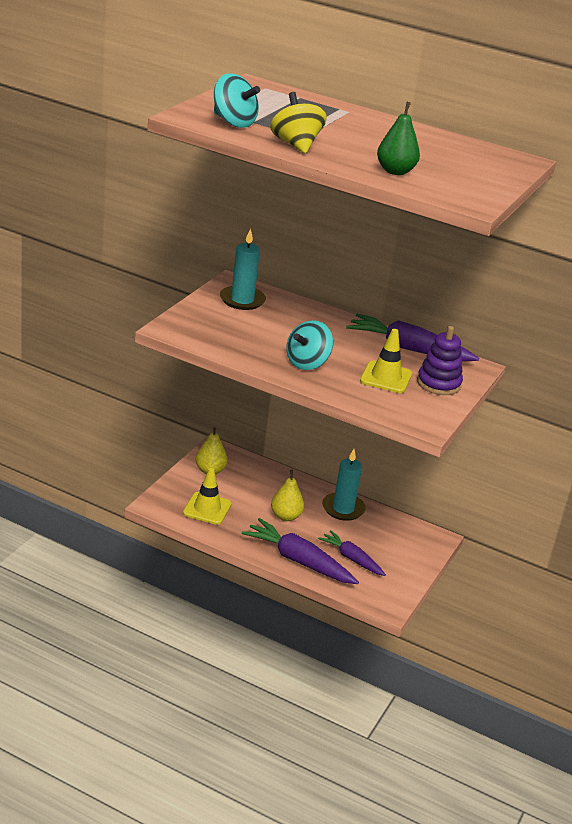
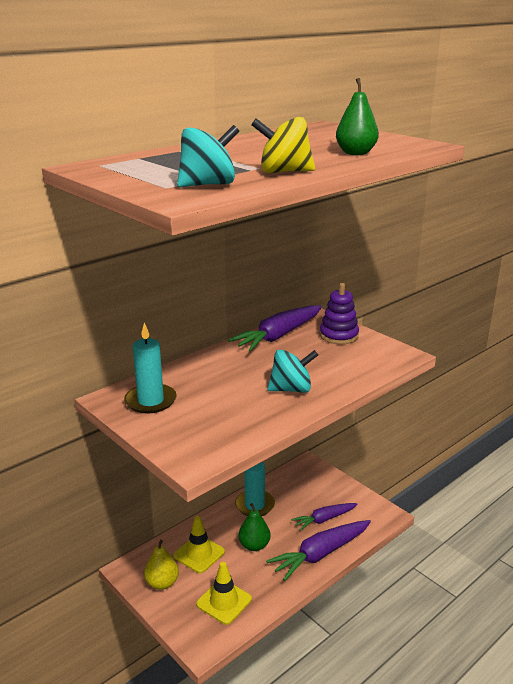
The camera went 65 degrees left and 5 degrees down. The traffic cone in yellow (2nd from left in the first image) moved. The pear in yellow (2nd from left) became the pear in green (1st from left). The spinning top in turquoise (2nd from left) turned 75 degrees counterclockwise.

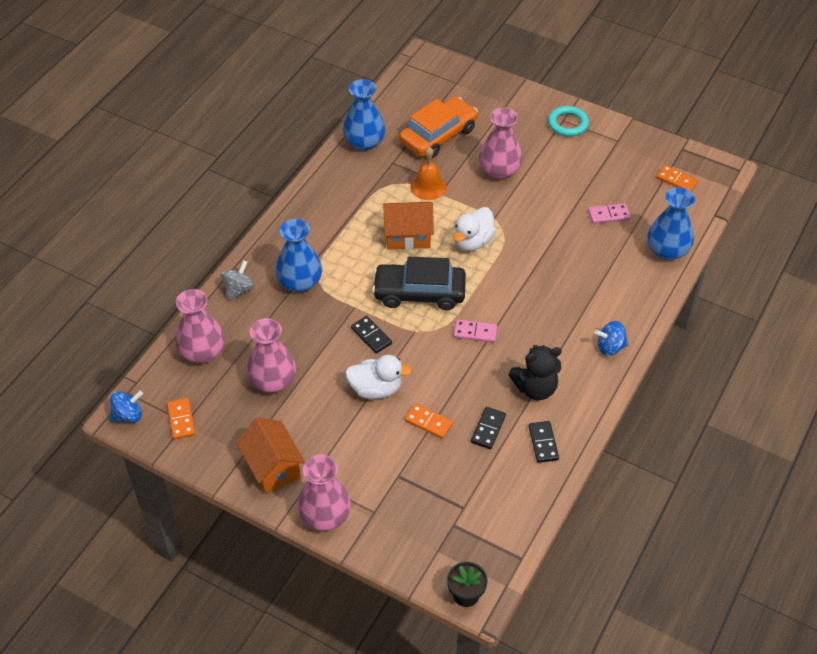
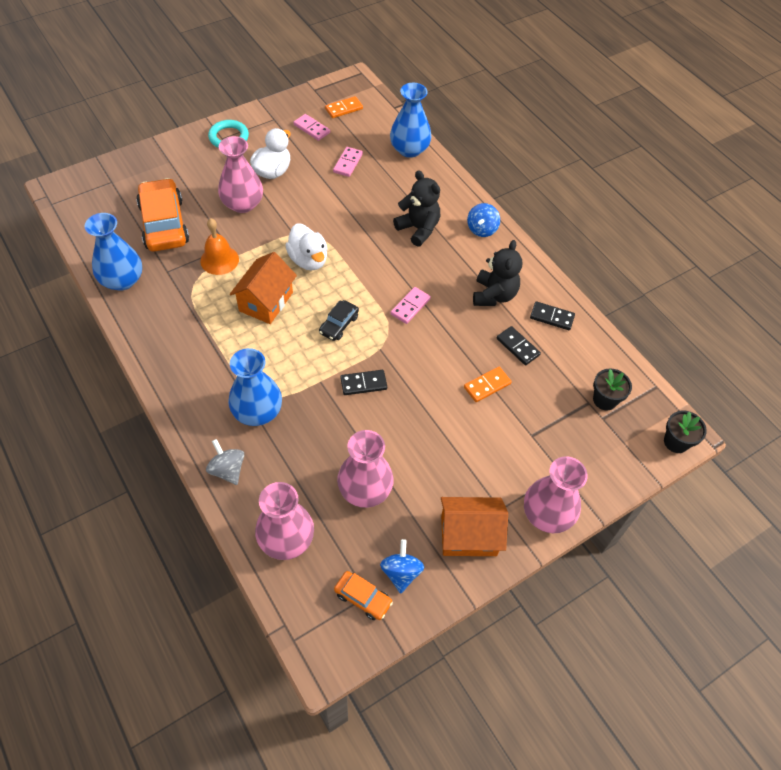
The camera went 65 degrees left and 5 degrees up. The domino in pink (1st from left) appeared. The teddy bear in black (1st from left) appeared. The flower pot in black (1st from left) appeared. The spinning top in blue (1st from left) moved. The duck in white (1st from left) moved. The domino in orange (1st from left) was replaced by the car in orange (2nd from left). The car in black changed to 0.49 times the size.

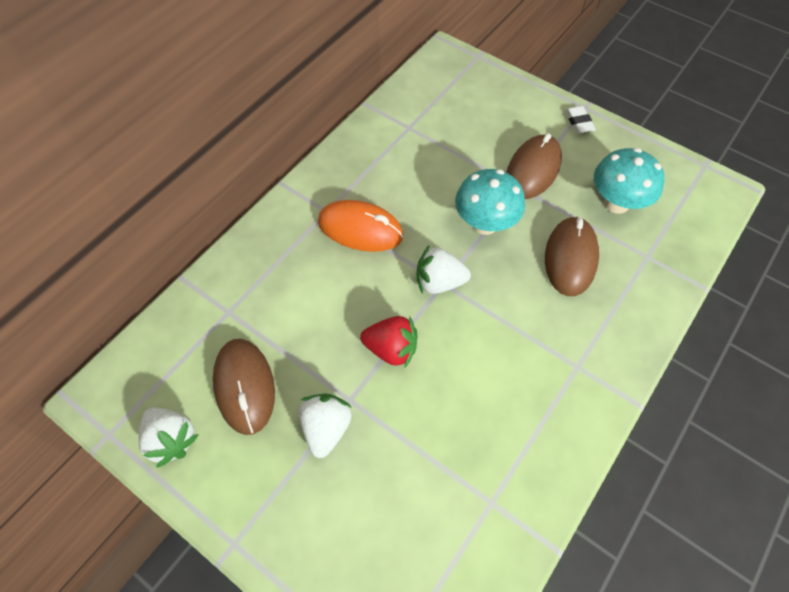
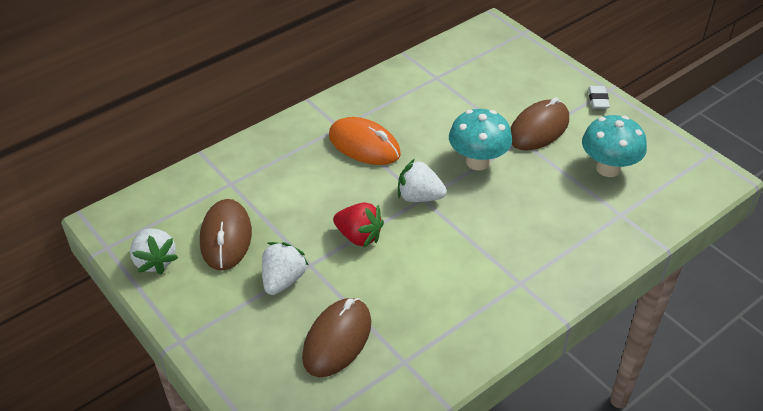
The camera went 15 degrees right and 15 degrees down. The mouse in brown (3rd from left in the first image) moved.

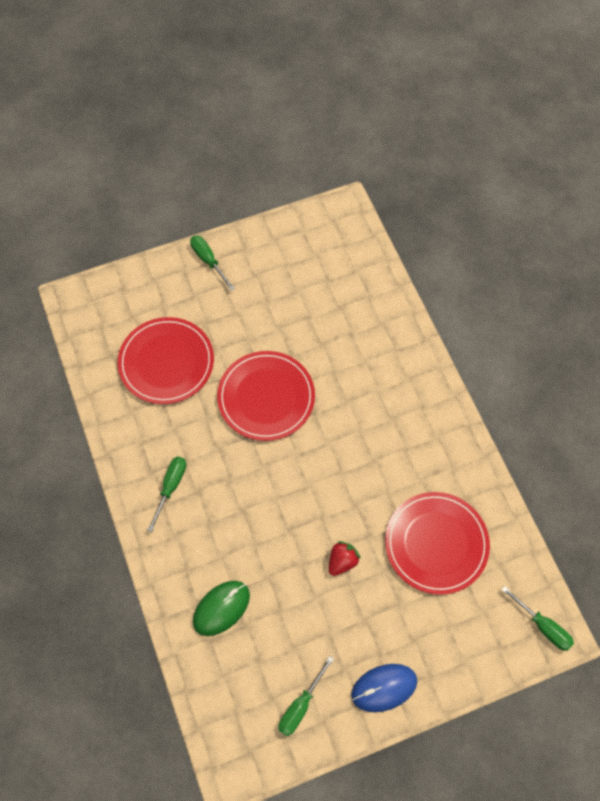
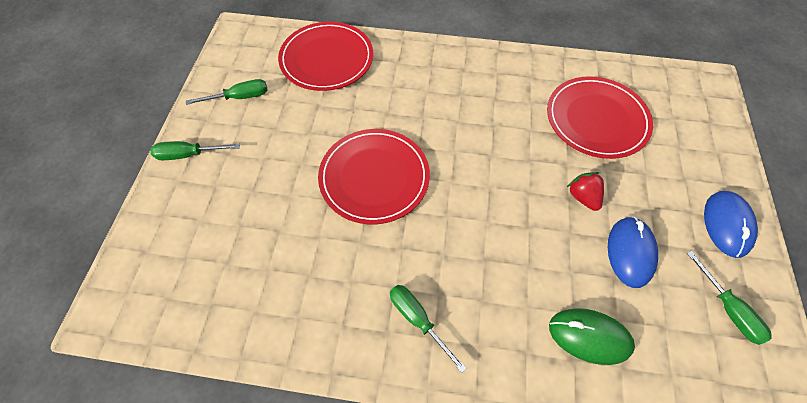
The camera went 60 degrees left and 5 degrees down. The mouse in blue (1st from left) appeared. The plate in red (1st from left) moved. The screwdriver in green (4th from left in the first image) moved. The mouse in green turned 60 degrees counterclockwise.

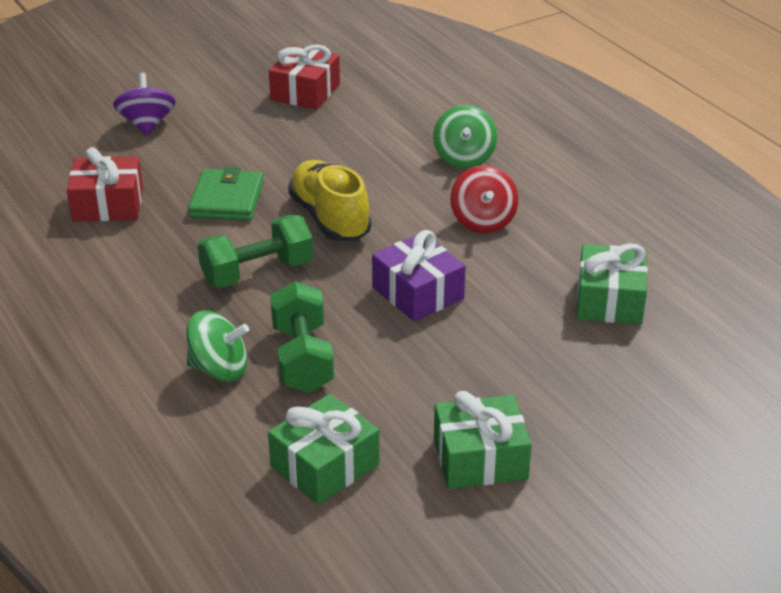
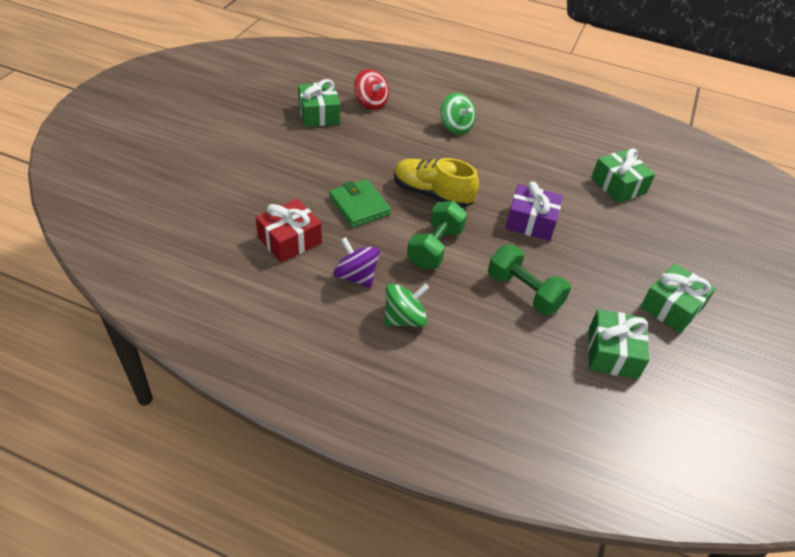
The camera went 40 degrees left and 10 degrees up. The spinning top in purple moved. The spinning top in green (1st from left) moved. The spinning top in red moved. The gift in red (2nd from left) became the gift in green (1st from left).

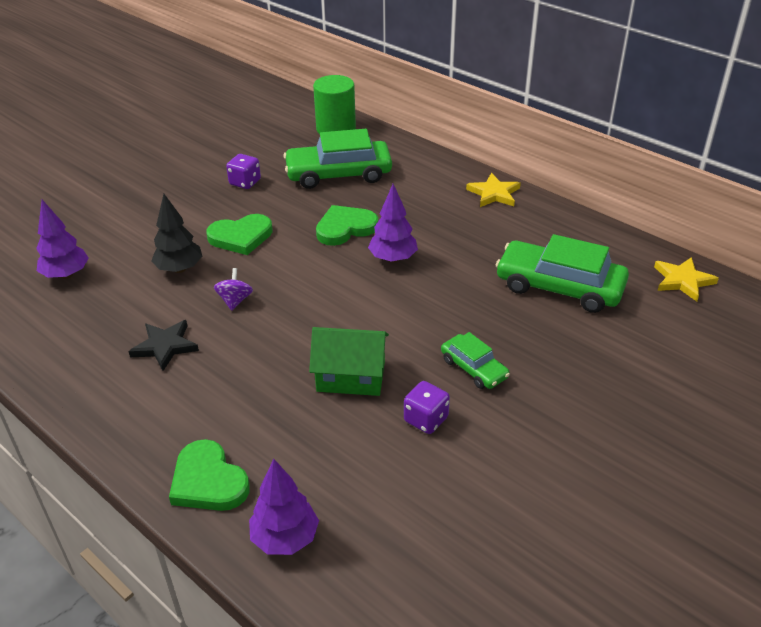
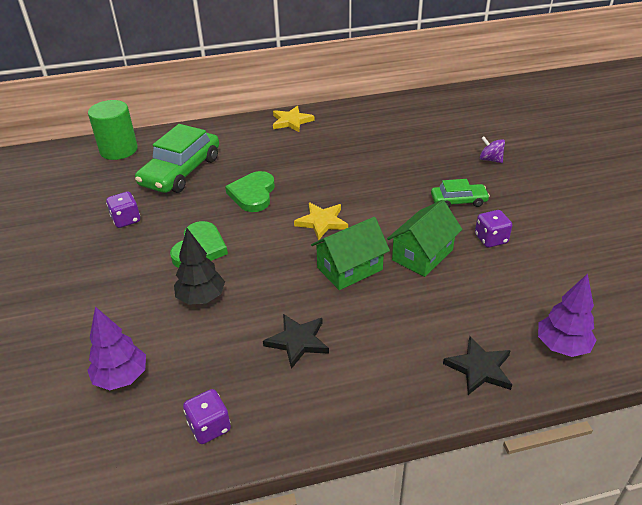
The camera went 55 degrees left and 0 degrees up. The tree in purple (3rd from left) disappeared. The car in green (3rd from left) disappeared. The dice in purple (2nd from left) appeared. The house in green (1st from left) appeared. The spinning top in purple moved. The star in yellow (2nd from left) moved. The heart in green (1st from left) was replaced by the star in black (2nd from left).

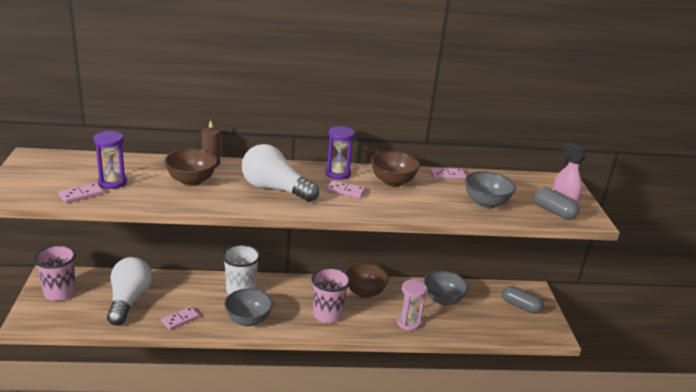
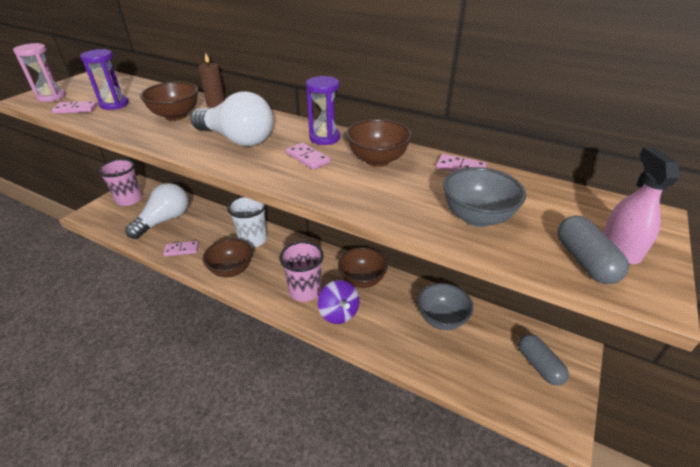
The camera went 35 degrees right and 10 degrees up. The spinning top in purple appeared. The hourglass in pink moved. The bowl in grey (1st from left) became the bowl in brown (2nd from left). The light bulb in white (2nd from left) turned 150 degrees clockwise.

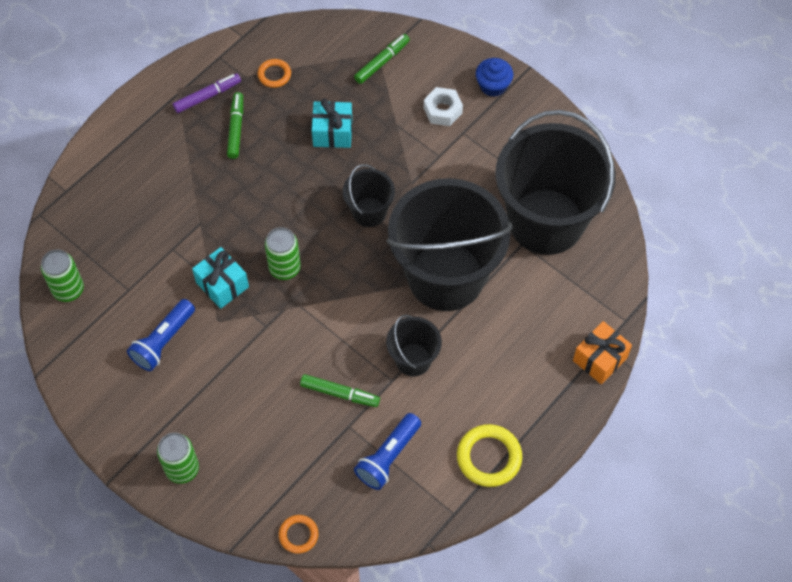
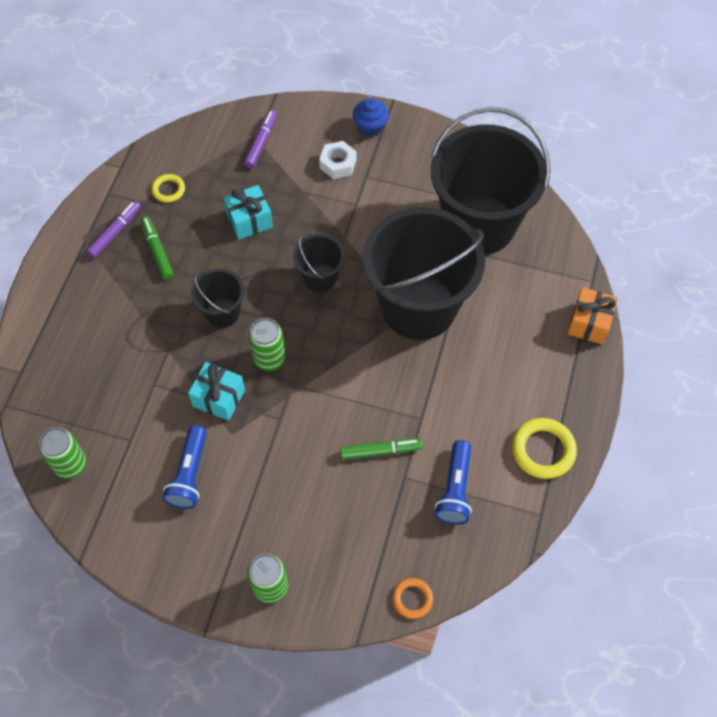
The camera went 25 degrees left and 0 degrees up. The bucket in black (2nd from left in the first image) moved. The ring in orange (1st from left) became the ring in yellow (1st from left). The marker in green (3rd from left) became the marker in purple (2nd from left).

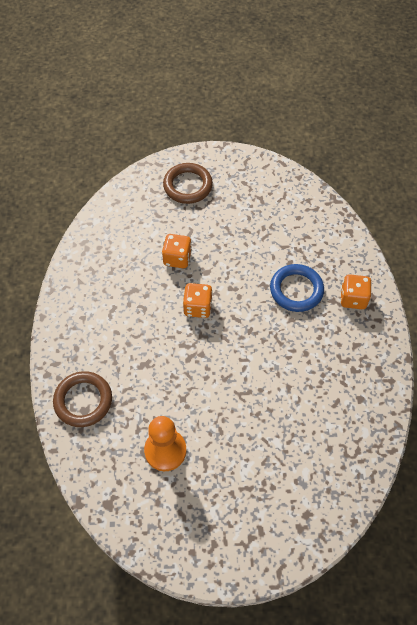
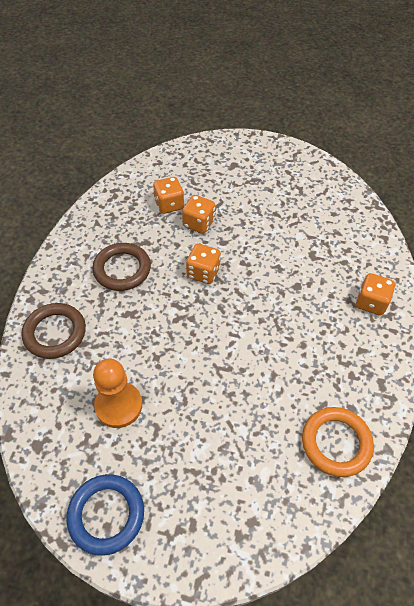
The camera went 15 degrees right and 5 degrees down. The dice in orange (1st from left) appeared. The ring in orange appeared. The ring in brown (2nd from left) moved. The ring in blue moved.

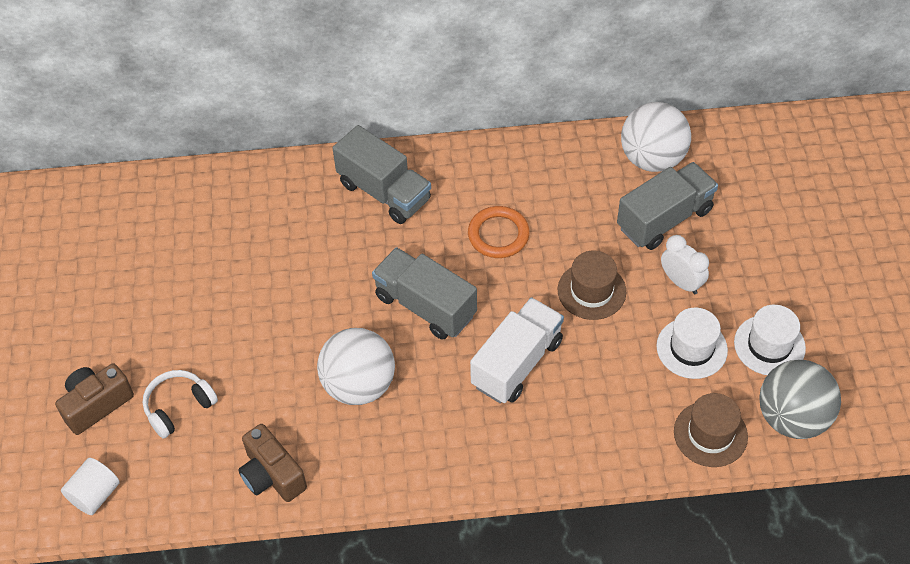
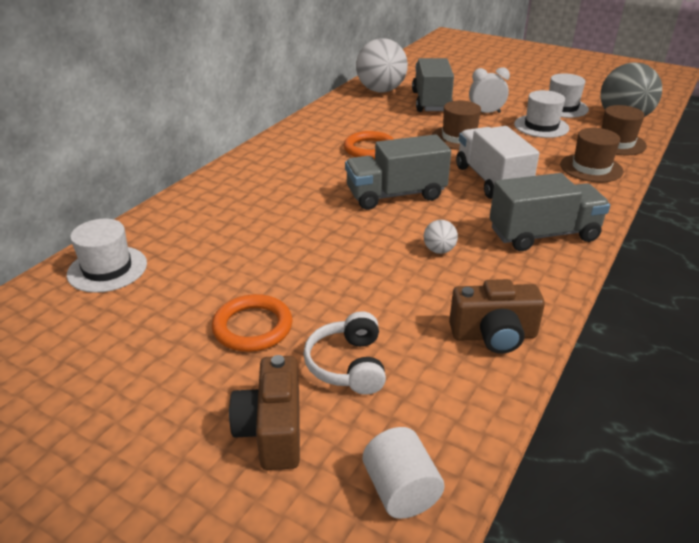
The camera went 55 degrees left and 20 degrees down. The hat in white (1st from left) appeared. The ring in orange (1st from left) appeared. The hat in brown (2nd from left) appeared. The truck in grey (1st from left in the first image) moved. The ball in white (1st from left in the first image) changed to 0.43 times the size.

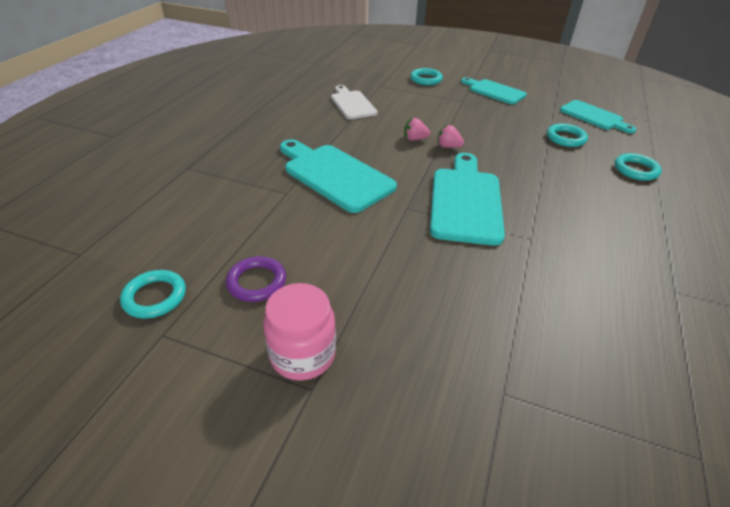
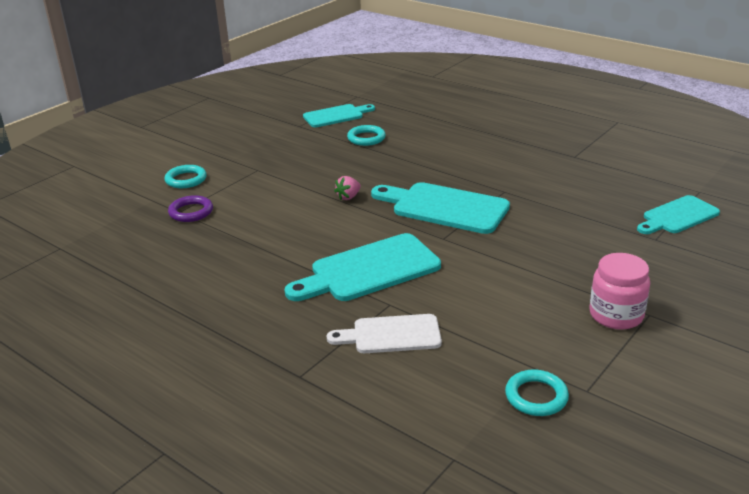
The camera went 70 degrees left and 10 degrees down. The strawberry in pink (1st from left) disappeared. The ring in turquoise (4th from left) disappeared. The ring in purple moved. The cutting board in white moved. The cutting board in turquoise (3rd from left in the first image) moved.

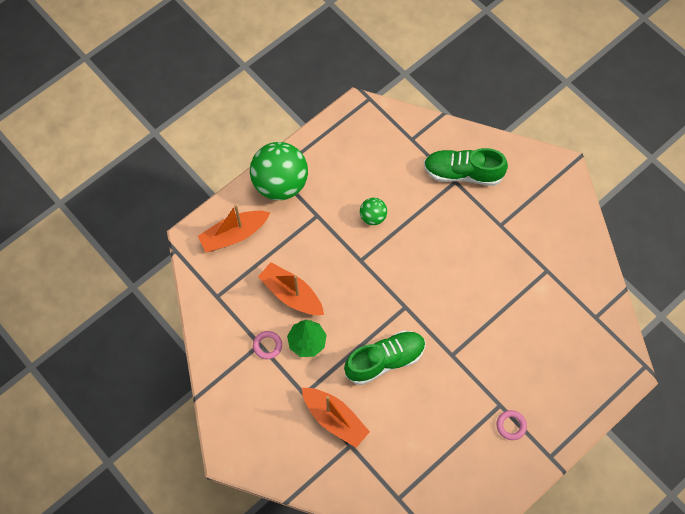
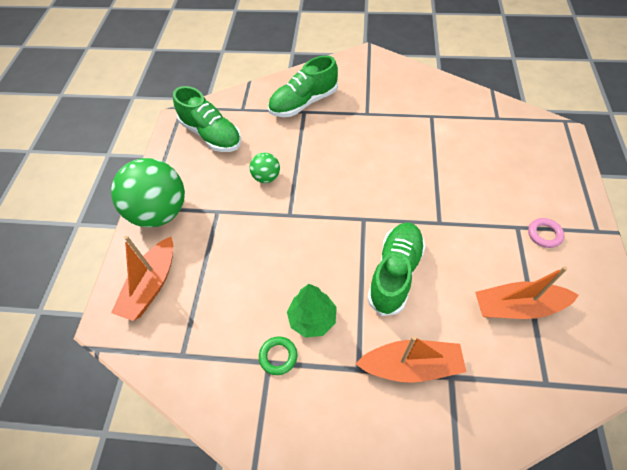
The camera went 40 degrees left and 10 degrees down. The shoe in green (1st from left) appeared. The boat in orange (2nd from left in the first image) moved. The ring in pink (1st from left) became the ring in green.

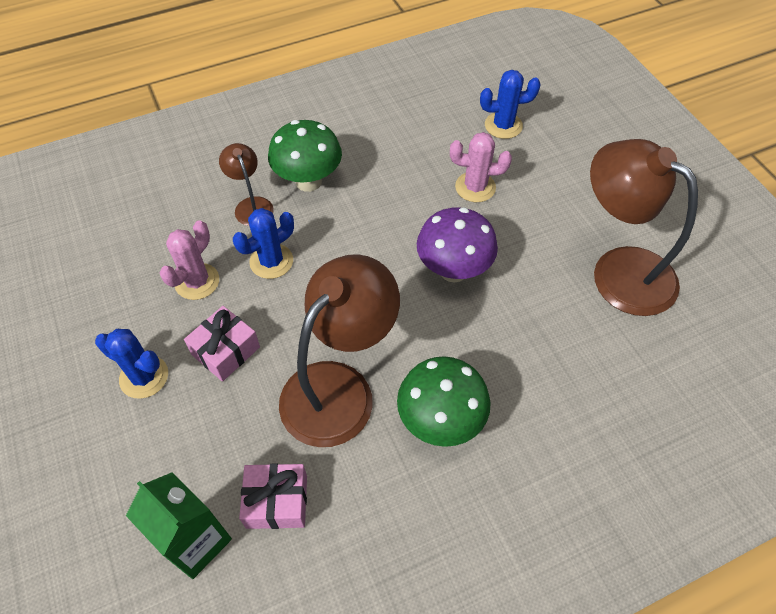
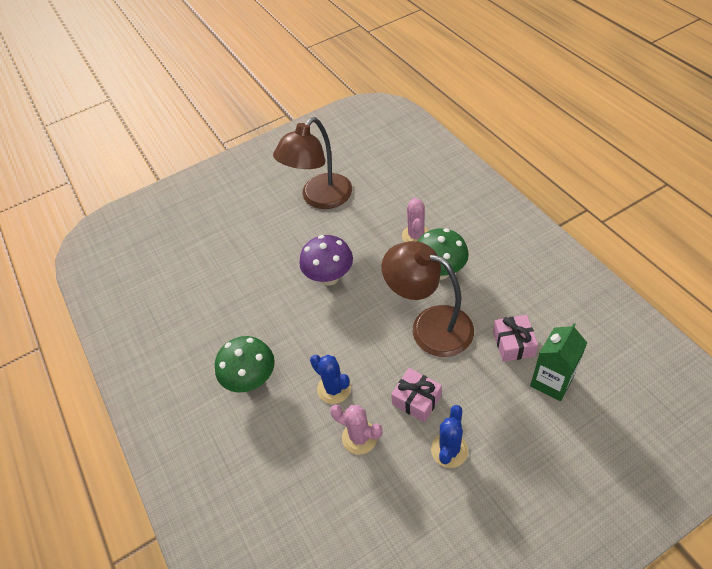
The camera went 90 degrees left and 5 degrees down. The lamp in brown (1st from left) disappeared. The cactus in blue (3rd from left) disappeared. The cactus in pink (2nd from left) moved.

